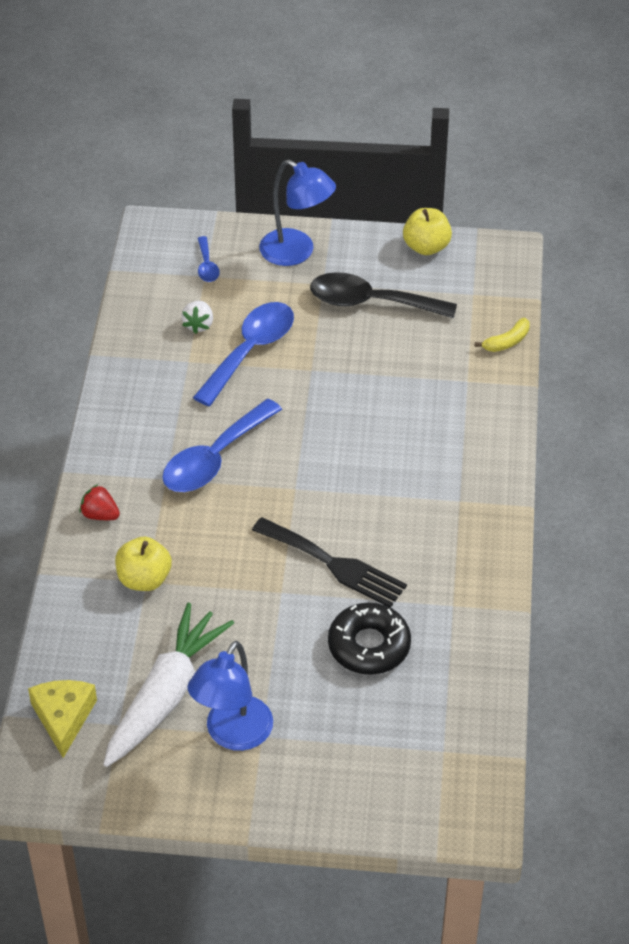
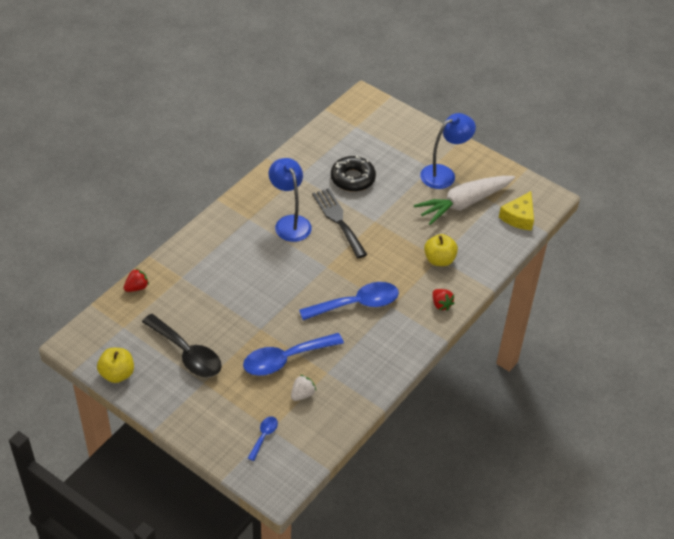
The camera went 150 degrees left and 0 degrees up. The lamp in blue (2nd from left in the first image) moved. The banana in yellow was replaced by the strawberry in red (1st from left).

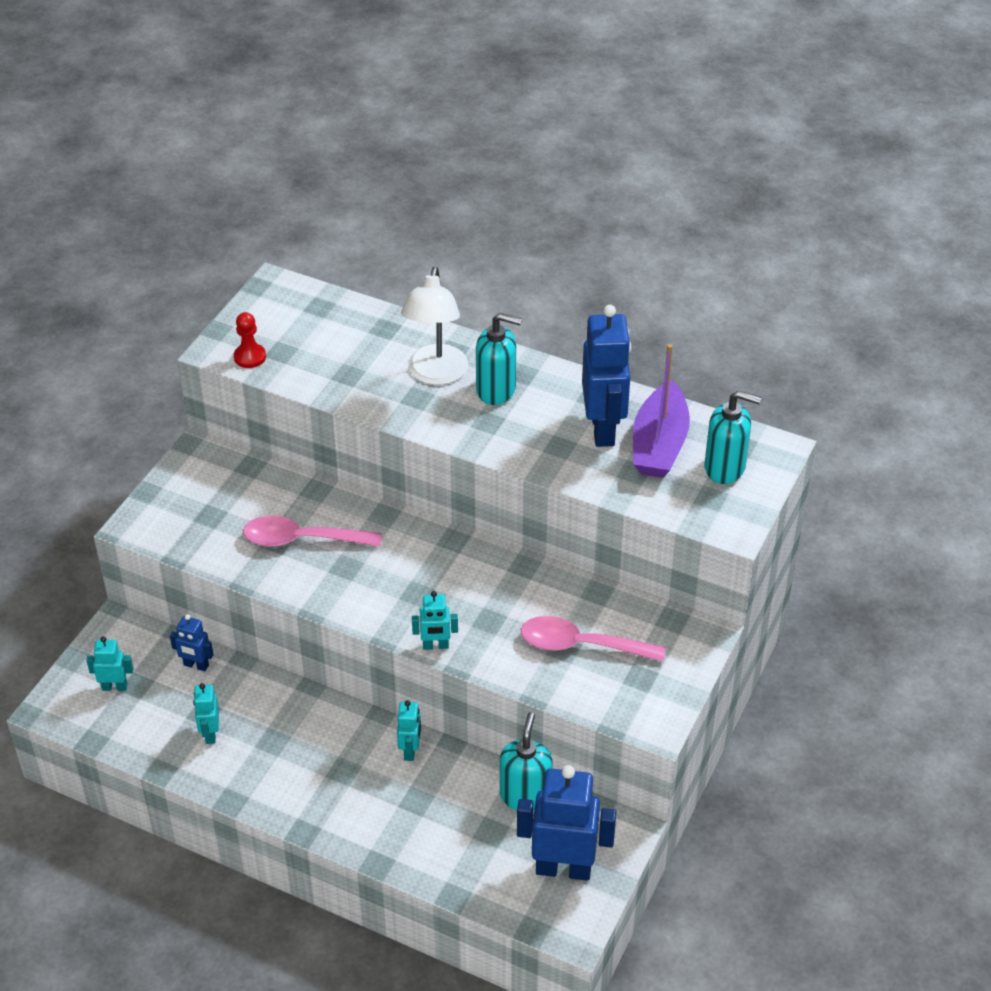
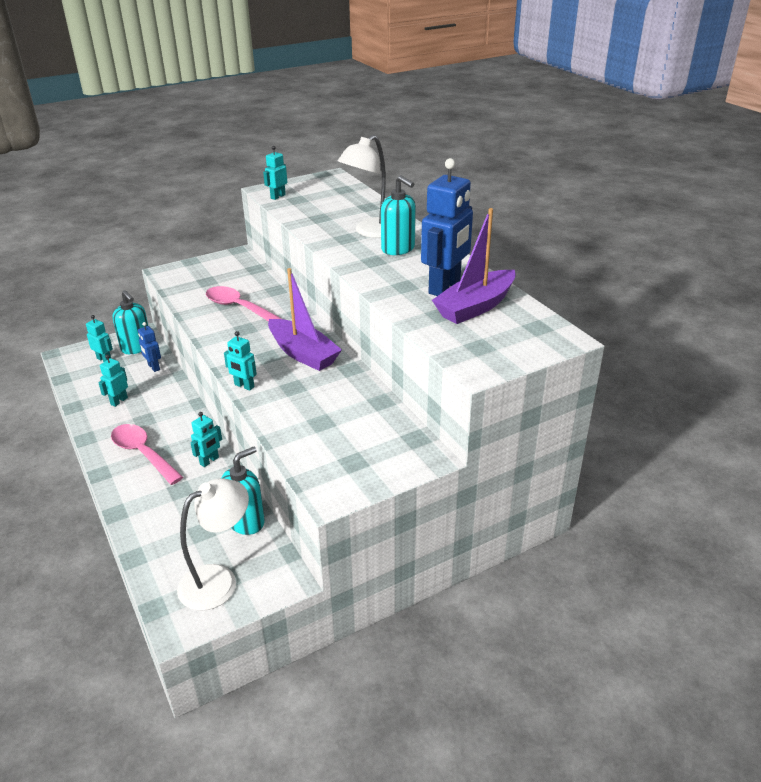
The camera went 35 degrees right and 10 degrees down. The boat in purple (1st from left) appeared. The spoon in pink (2nd from left in the first image) moved. The soap dispenser in turquoise (3rd from left in the first image) moved. The pawn in red was replaced by the robot in turquoise (5th from left). The robot in blue (2nd from left) was replaced by the lamp in white (1st from left).

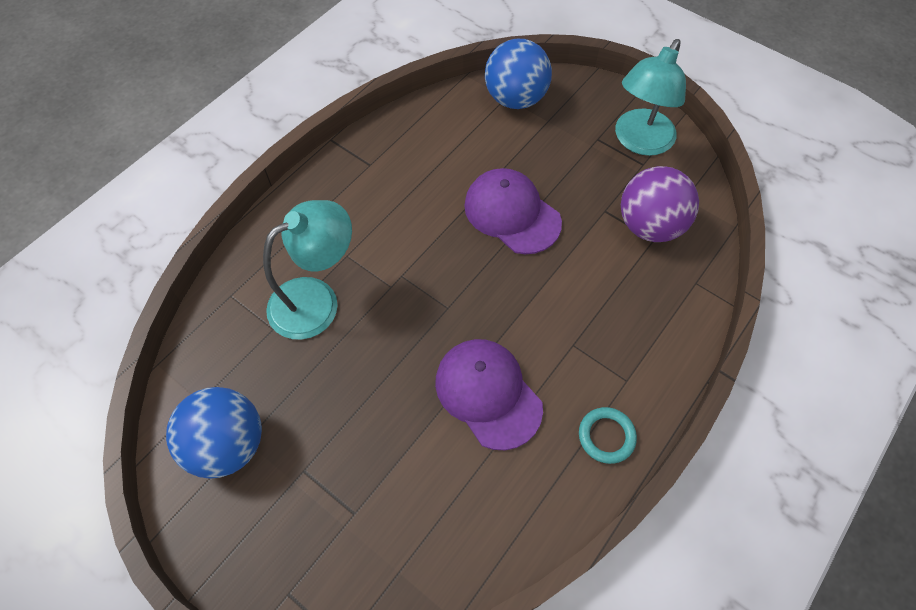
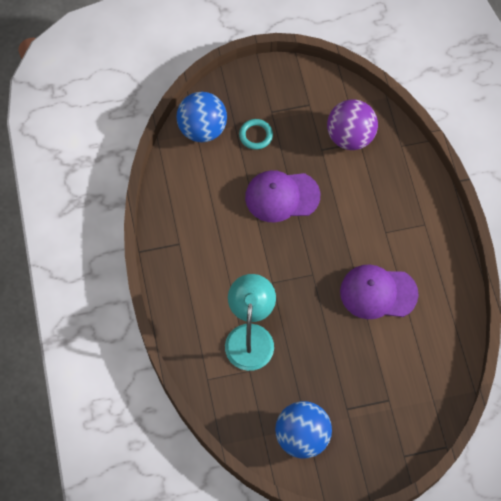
The camera went 50 degrees left and 5 degrees up. The lamp in turquoise (2nd from left) disappeared. The ring in turquoise moved.

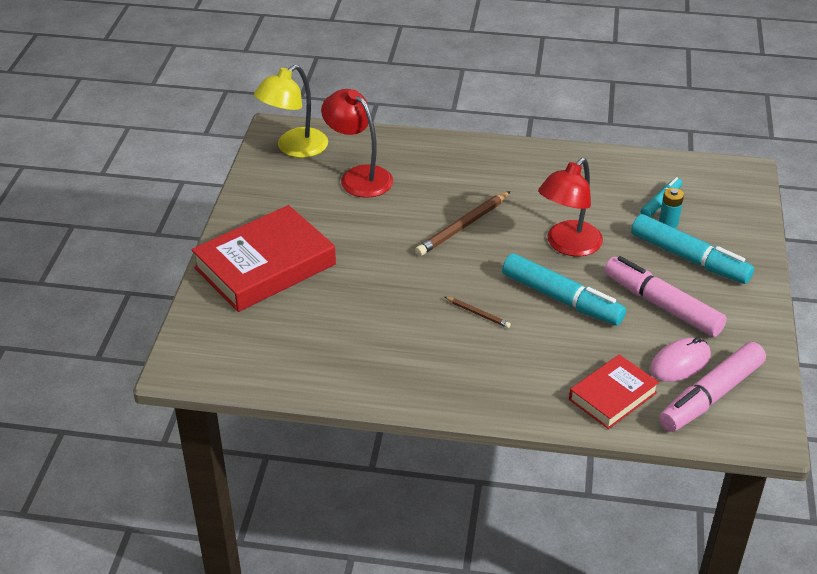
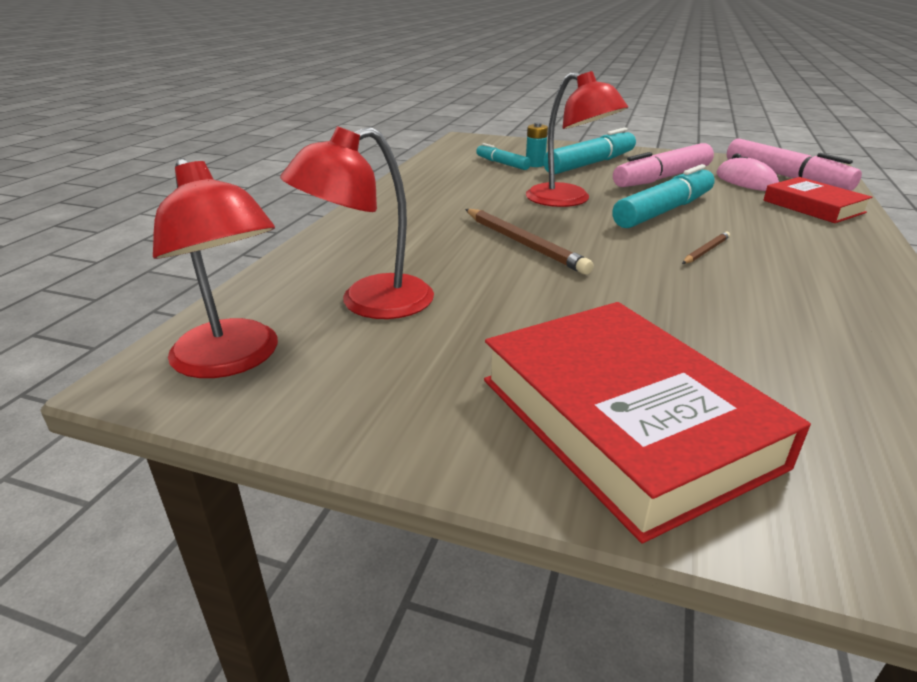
The camera went 80 degrees left and 10 degrees down. The lamp in yellow became the lamp in red (1st from left).

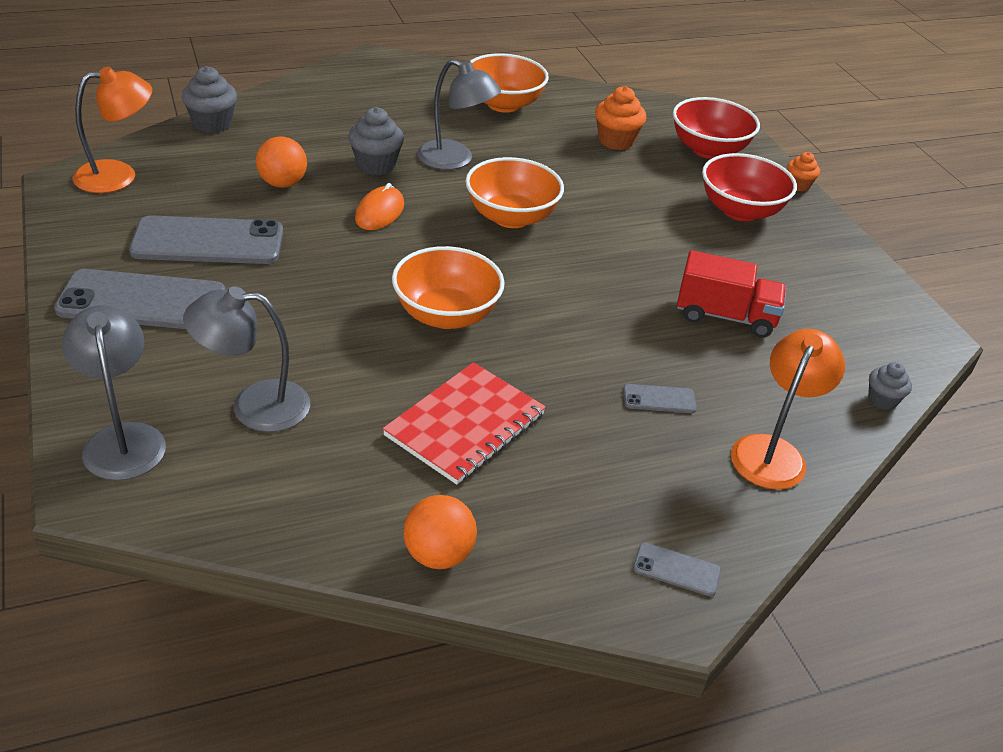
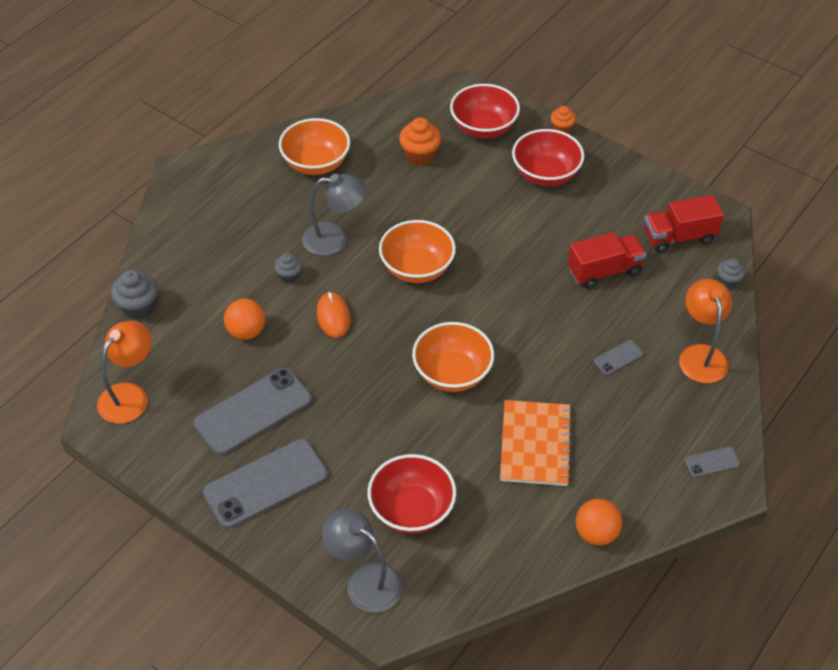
The camera went 30 degrees left and 10 degrees up. The truck in red (2nd from left) appeared. The lamp in grey (2nd from left) was replaced by the bowl in red (1st from left). The notebook in red became the notebook in orange. The cupcake in grey (2nd from left) changed to 0.62 times the size.

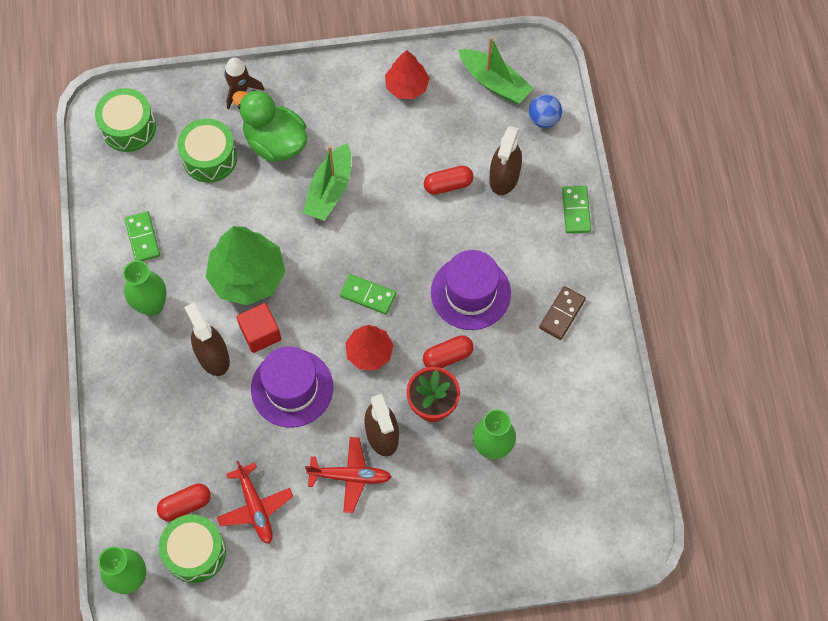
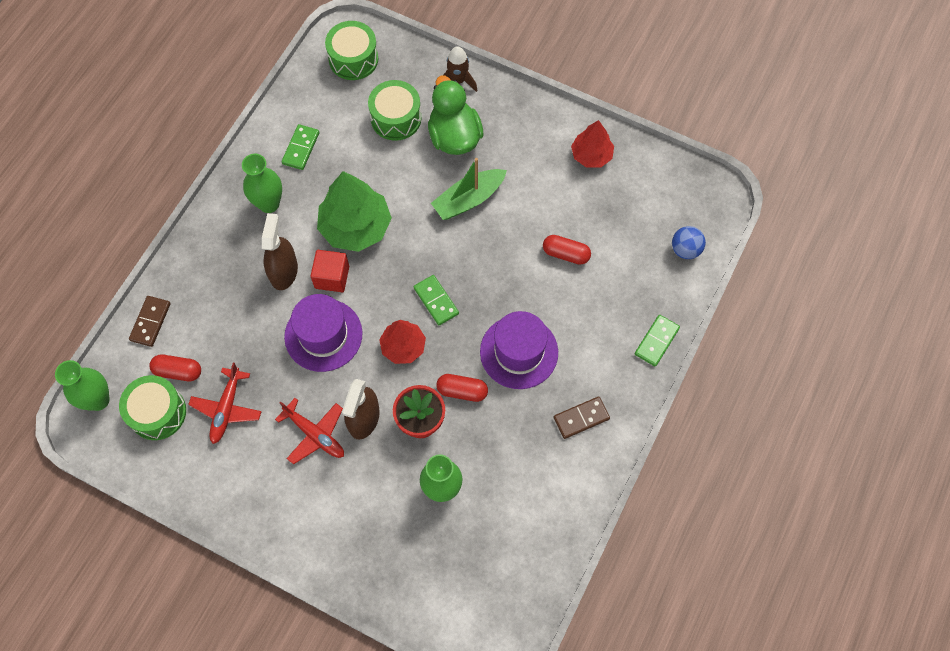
The camera went 35 degrees right and 0 degrees up. The boat in green (2nd from left) disappeared. The spray bottle in brown (3rd from left) disappeared. The domino in brown (1st from left) appeared.

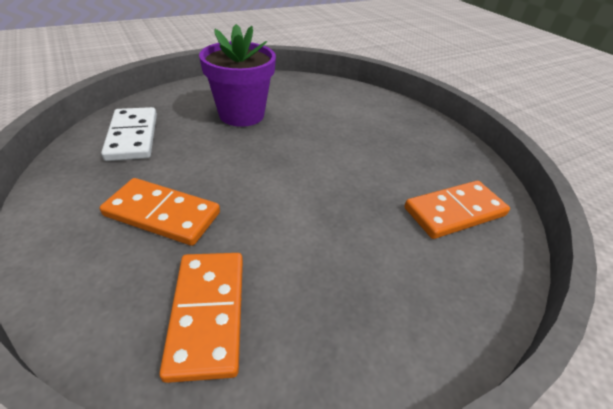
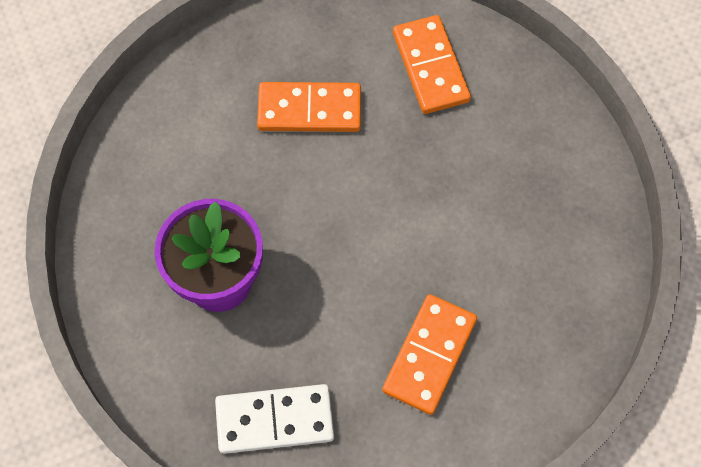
The camera went 80 degrees left and 25 degrees up. The domino in orange (2nd from left in the first image) moved.

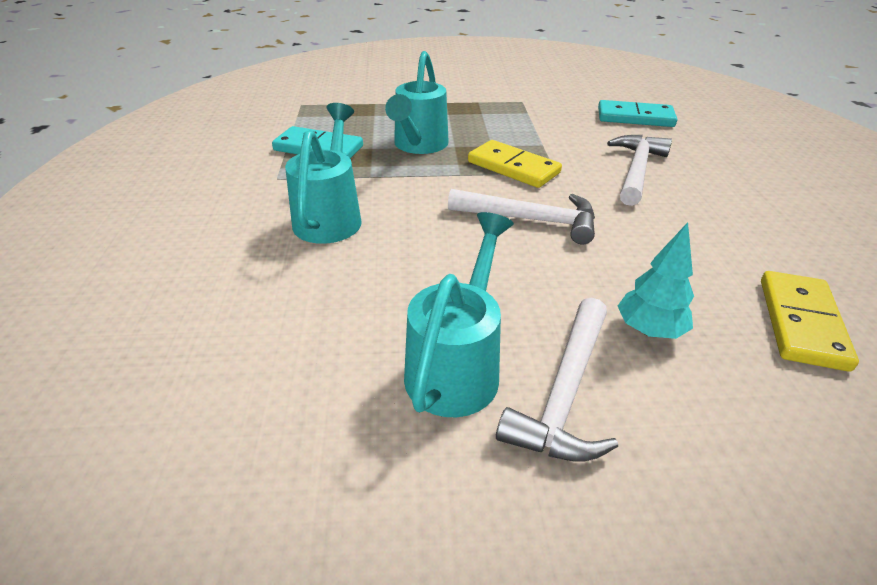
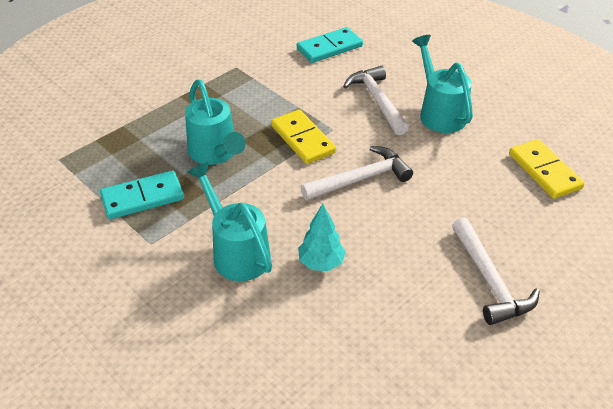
The camera went 40 degrees left and 5 degrees up. The watering can in turquoise (3rd from left) moved. The tree in turquoise moved. The domino in yellow (1st from left) turned 60 degrees clockwise.

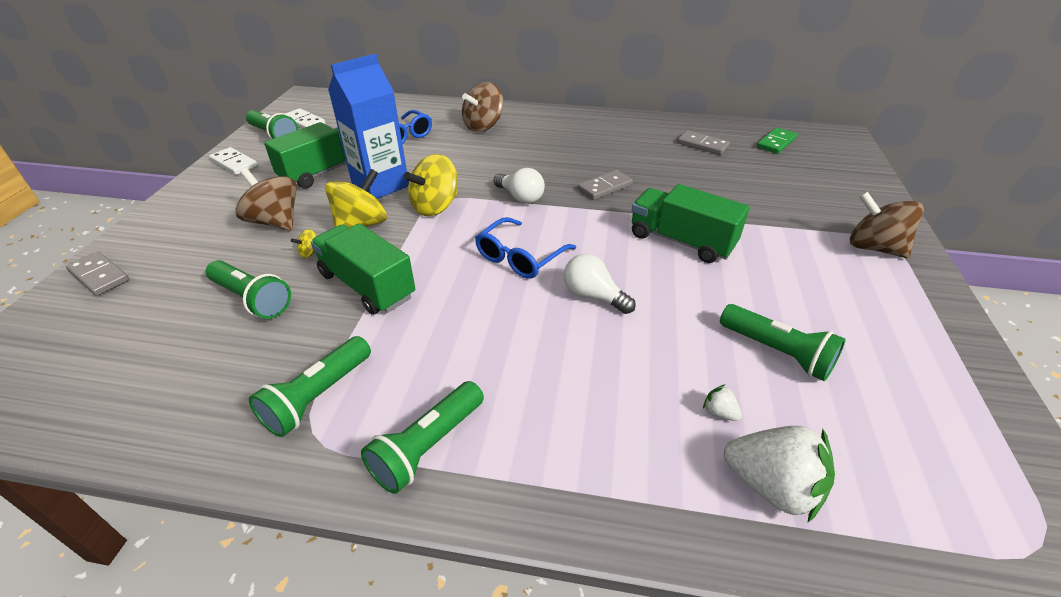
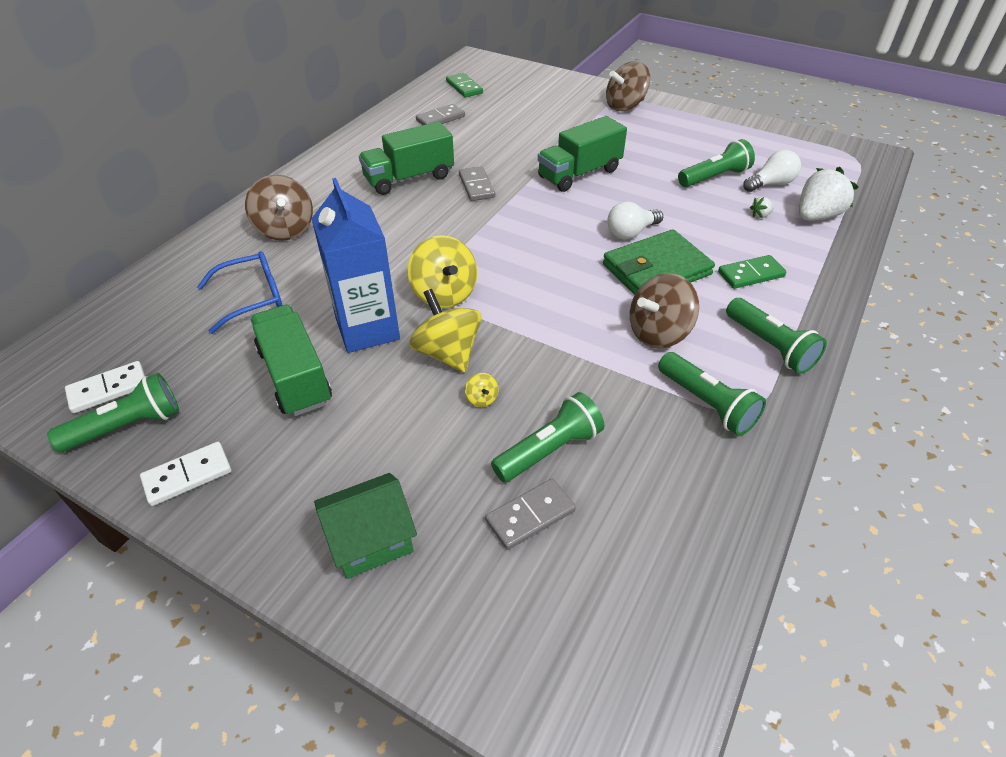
The camera went 70 degrees left and 5 degrees up. The glasses in blue (2nd from left) disappeared. The house in green appeared. The wallet in green appeared. The domino in green (2nd from left) appeared. The domino in grey (1st from left in the first image) moved. The spinning top in brown (1st from left in the first image) moved. The truck in green (2nd from left) moved. The light bulb in white (1st from left in the first image) moved.

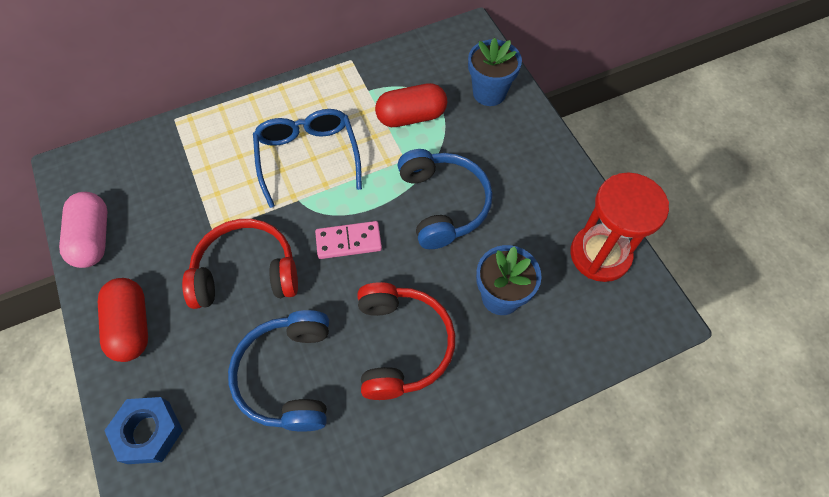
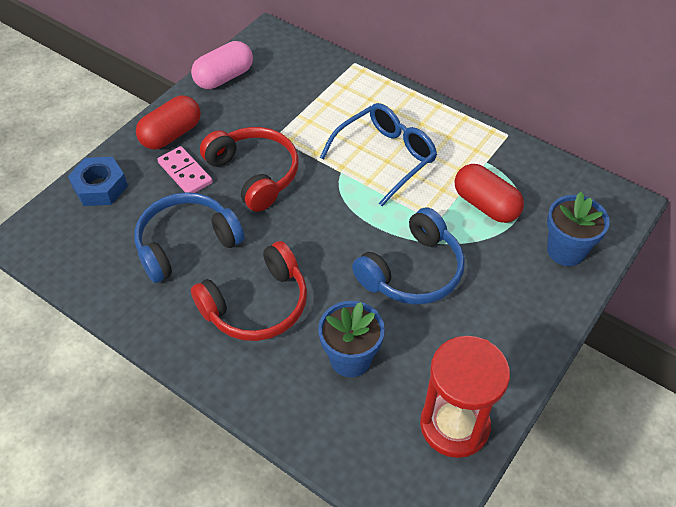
The camera went 60 degrees right and 10 degrees down. The domino in pink moved.

